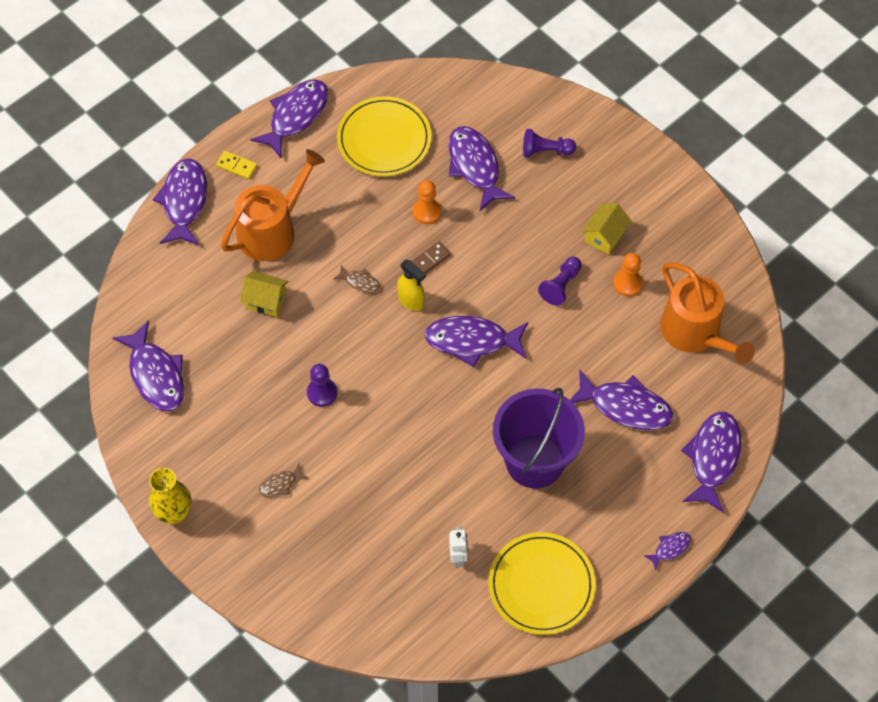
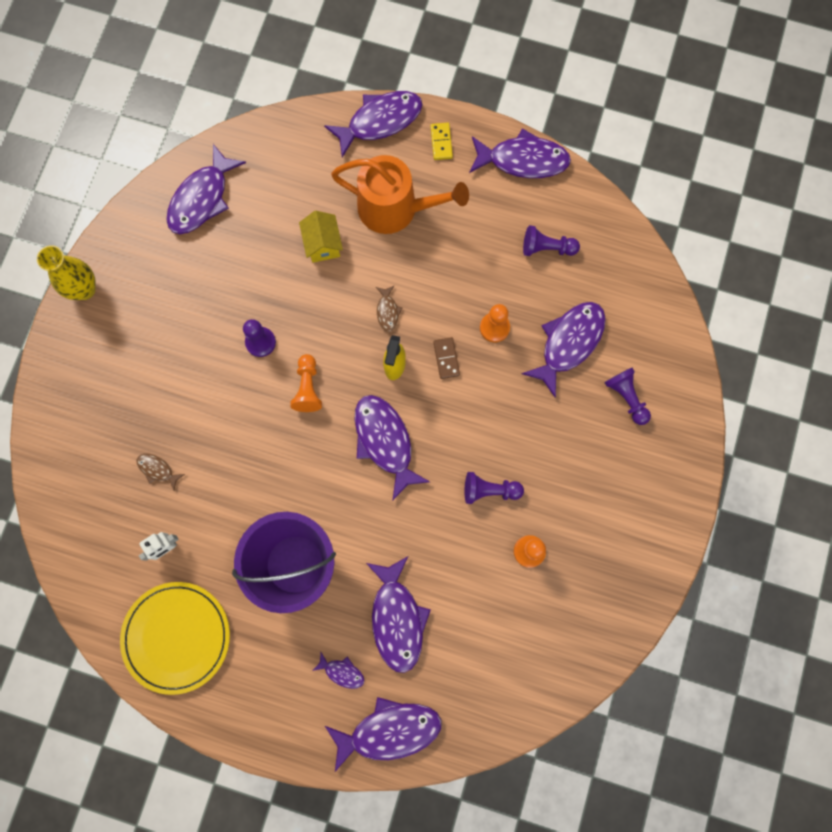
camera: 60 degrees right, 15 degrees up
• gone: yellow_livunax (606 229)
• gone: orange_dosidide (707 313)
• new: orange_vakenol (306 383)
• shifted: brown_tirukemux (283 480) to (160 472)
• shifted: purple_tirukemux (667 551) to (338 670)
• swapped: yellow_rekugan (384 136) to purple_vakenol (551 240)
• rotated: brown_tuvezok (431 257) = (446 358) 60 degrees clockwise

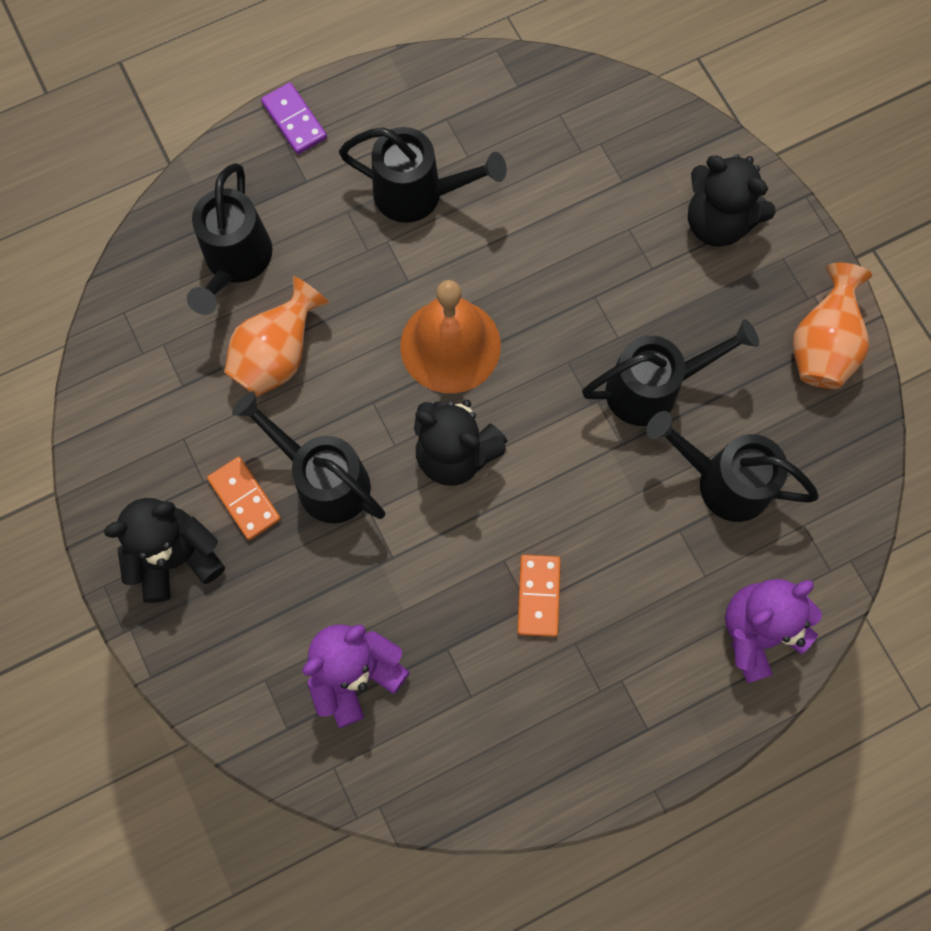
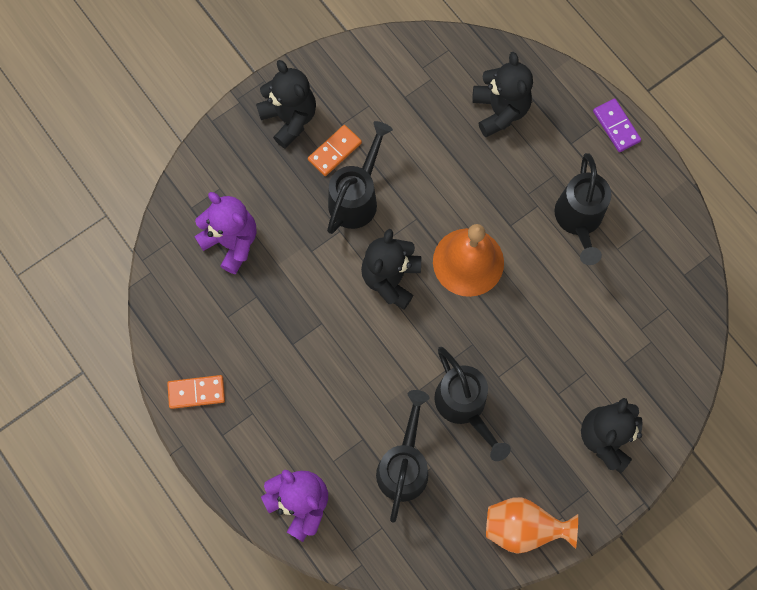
camera: 80 degrees right, 0 degrees up
• gone: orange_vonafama (277 336)
• shifted: orange_tuvezok (539 596) to (196 392)
• swapped: black_dosidide (229 239) to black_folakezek (502 94)
• rotated: purple_tuvezok (294 118) = (617 125) 75 degrees counterclockwise

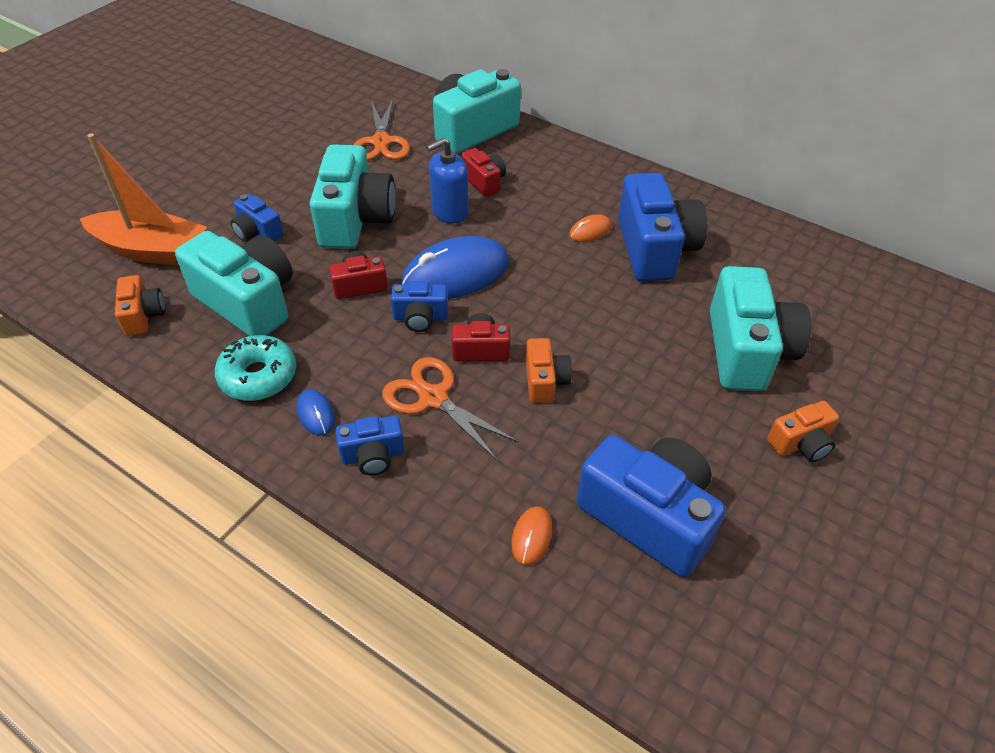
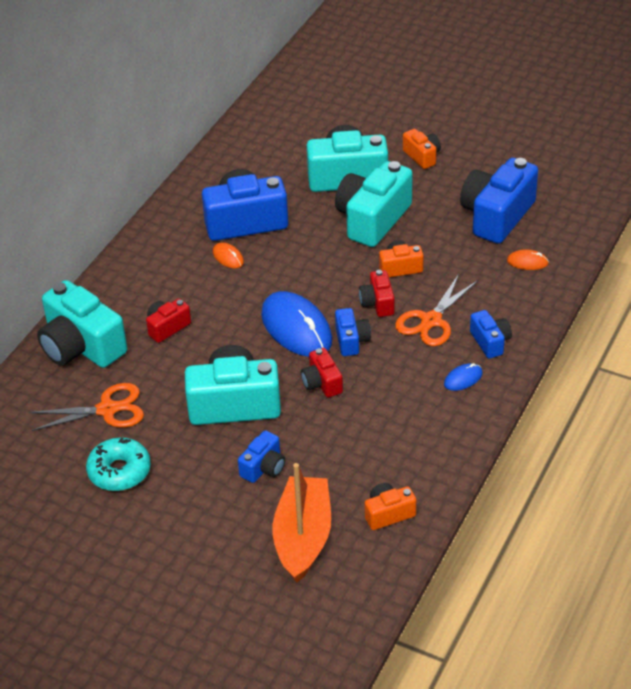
camera: 95 degrees left, 5 degrees down
• gone: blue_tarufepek (448 180)
• shifted: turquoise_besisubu (234 283) to (374 204)
• shifted: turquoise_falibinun (255 368) to (118 464)

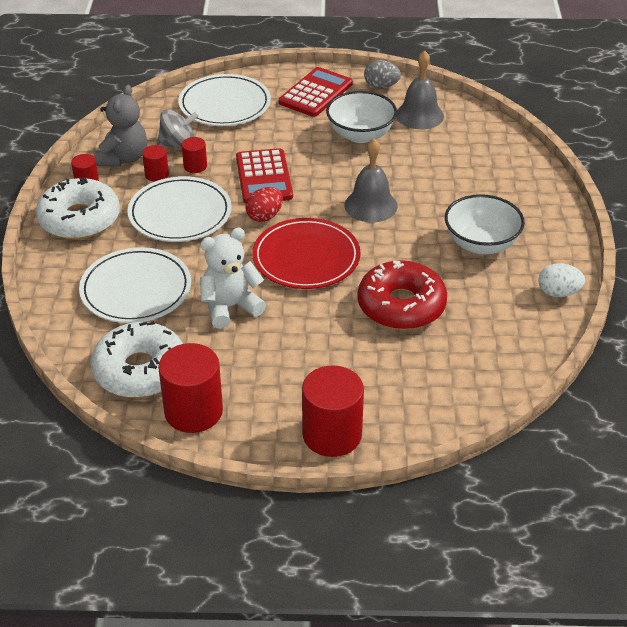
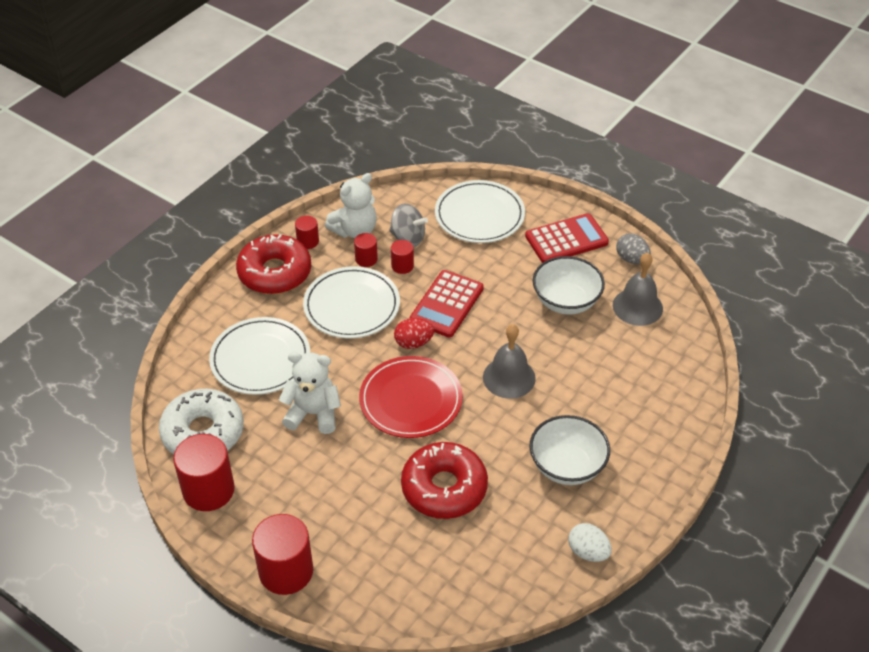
camera: 35 degrees right, 5 degrees up
• repainted: white_falibinun (78 208) to red_falibinun (273 264)
• repainted: grey_folakezek (121 125) to white_folakezek (351 205)

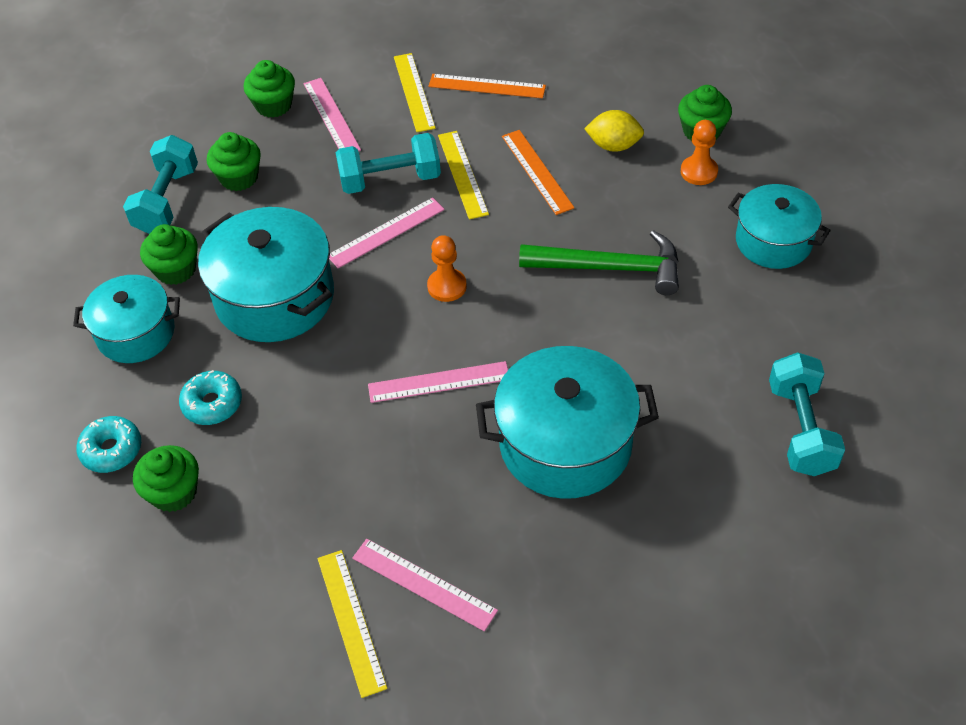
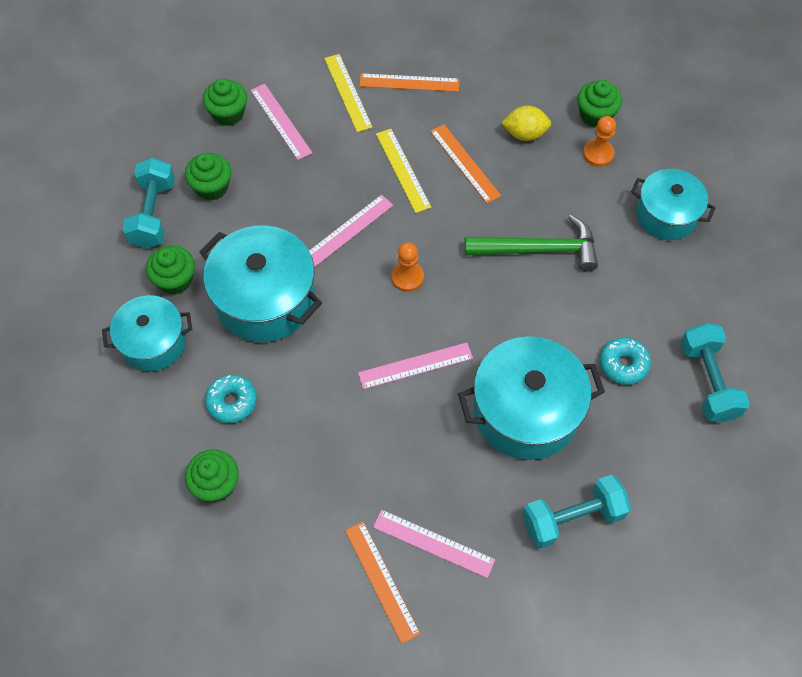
camera: 10 degrees left, 10 degrees up
• shifted: turquoise_falibinun (108 444) to (625 361)
• shifted: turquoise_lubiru (388 163) to (576 512)
• repainted: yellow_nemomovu (352 624) to orange_nemomovu (382 583)

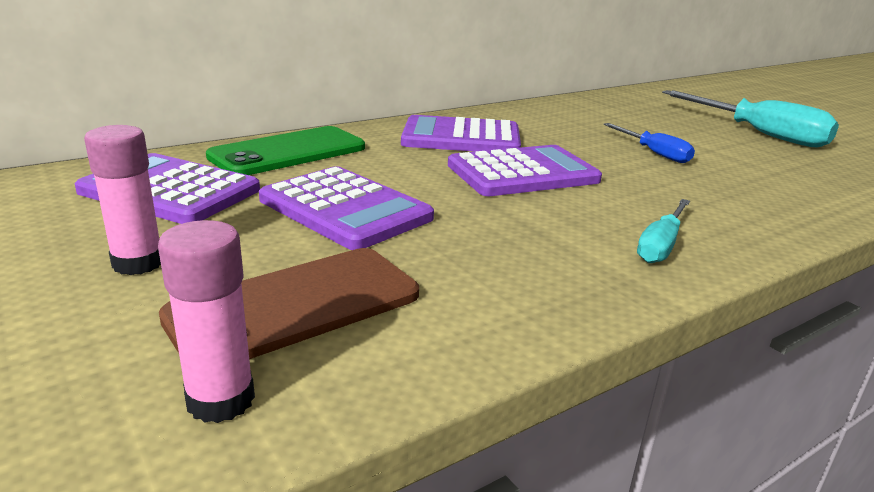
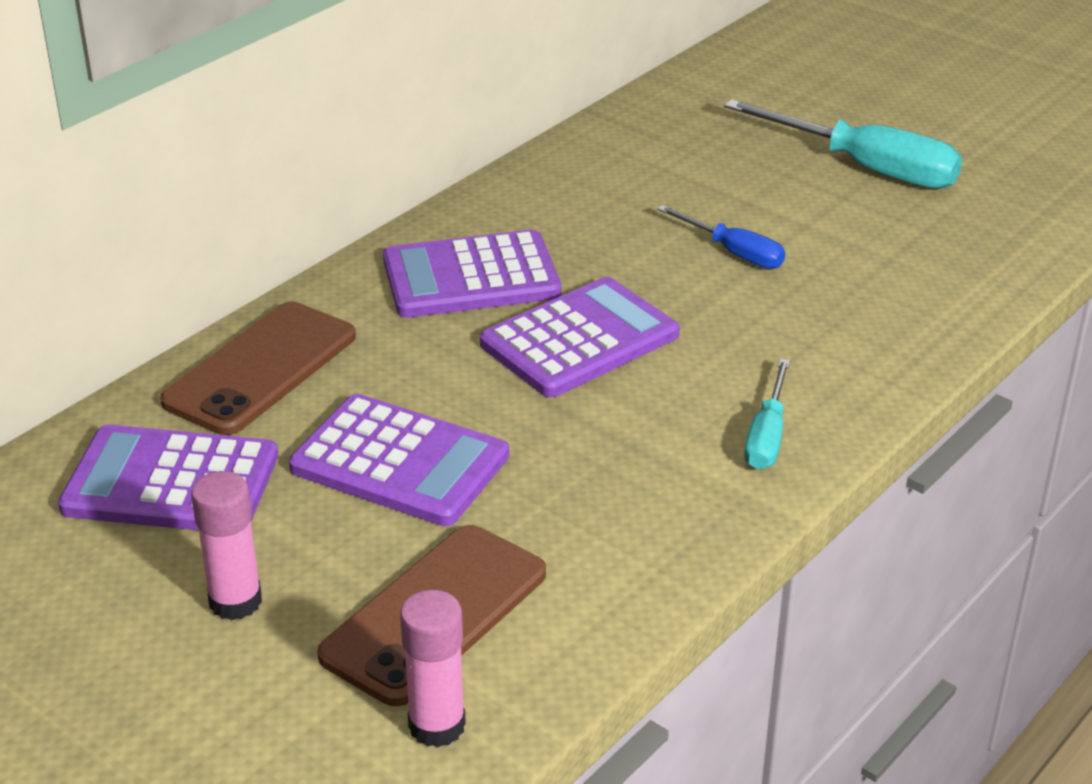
camera: 15 degrees left, 10 degrees up
• repainted: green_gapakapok (285 150) to brown_gapakapok (258 368)

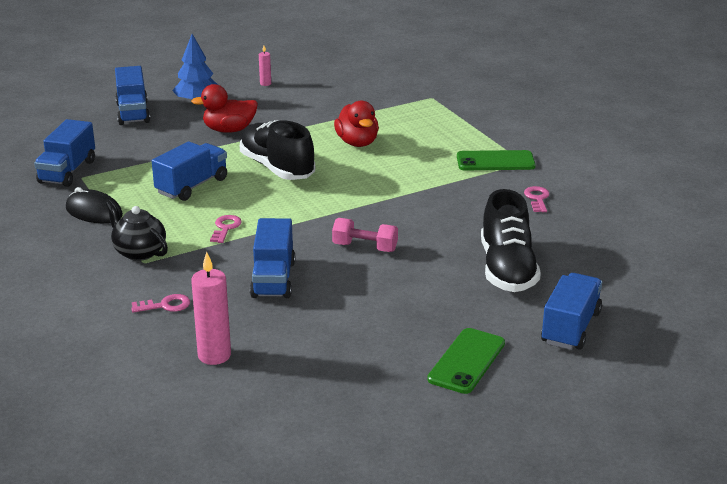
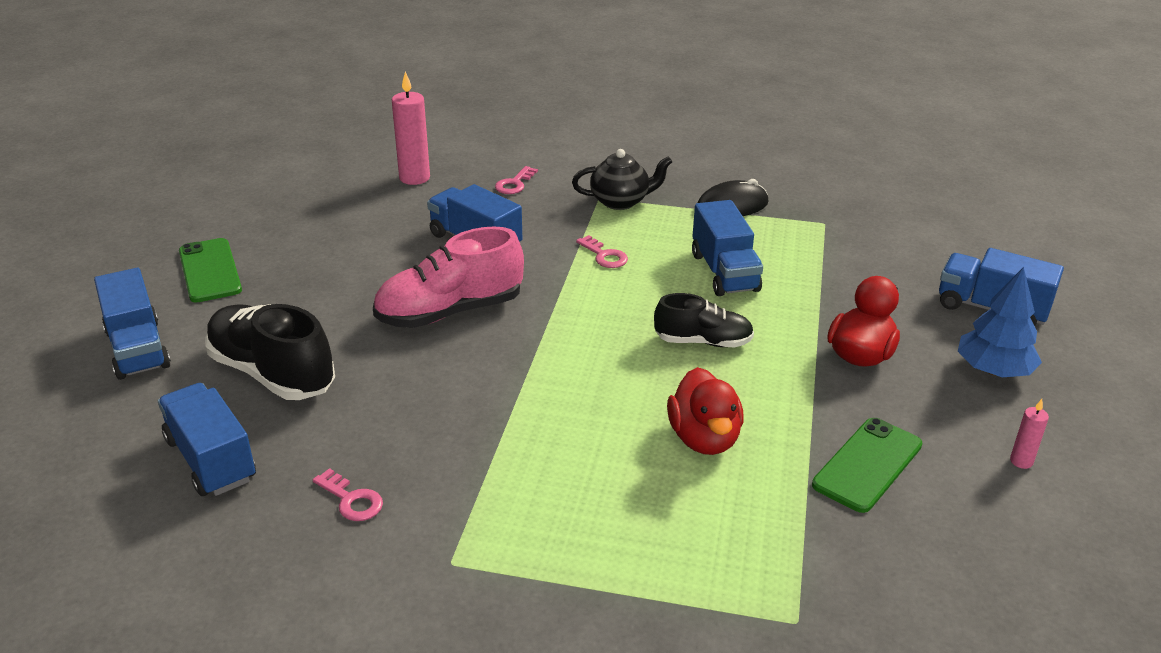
camera: 130 degrees right, 5 degrees up
• shifted: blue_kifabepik (64 153) to (207 439)
• shifted: green_gapakapok (496 160) to (867 465)
• swapped: pink_lubiru (365 235) to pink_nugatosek (448 277)
• rotated: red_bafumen (356 123) = (705 411) 120 degrees counterclockwise
• scaled: black_nugatosek (277 150) = (704 320) x0.61

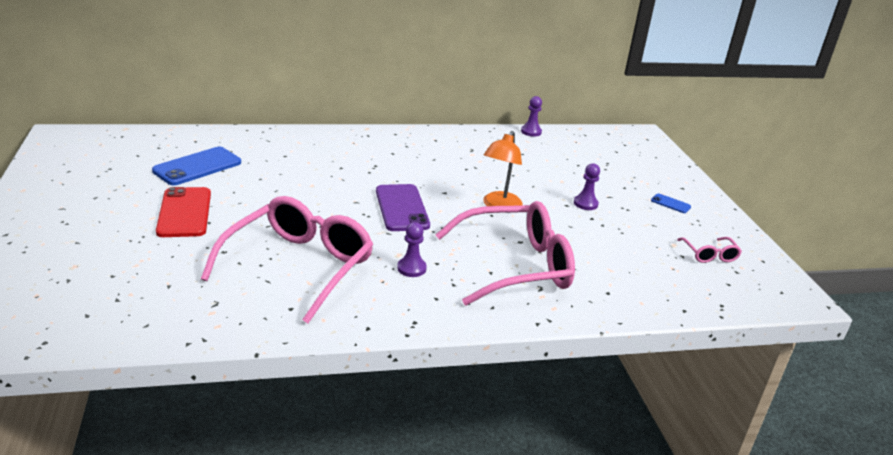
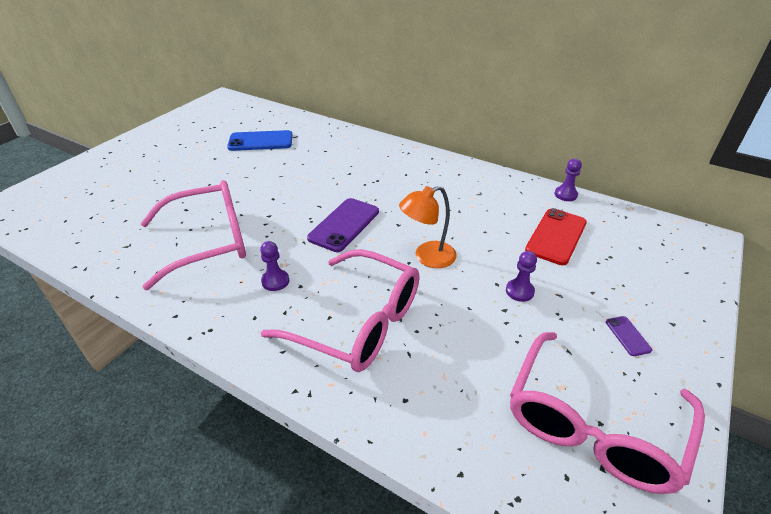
camera: 45 degrees right, 10 degrees up
• shifted: red_gapakapok (183 212) to (556 236)
• repainted: blue_gapakapok (671 203) to purple_gapakapok (629 336)
• scaled: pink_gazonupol (709 250) = (607 413) x2.37

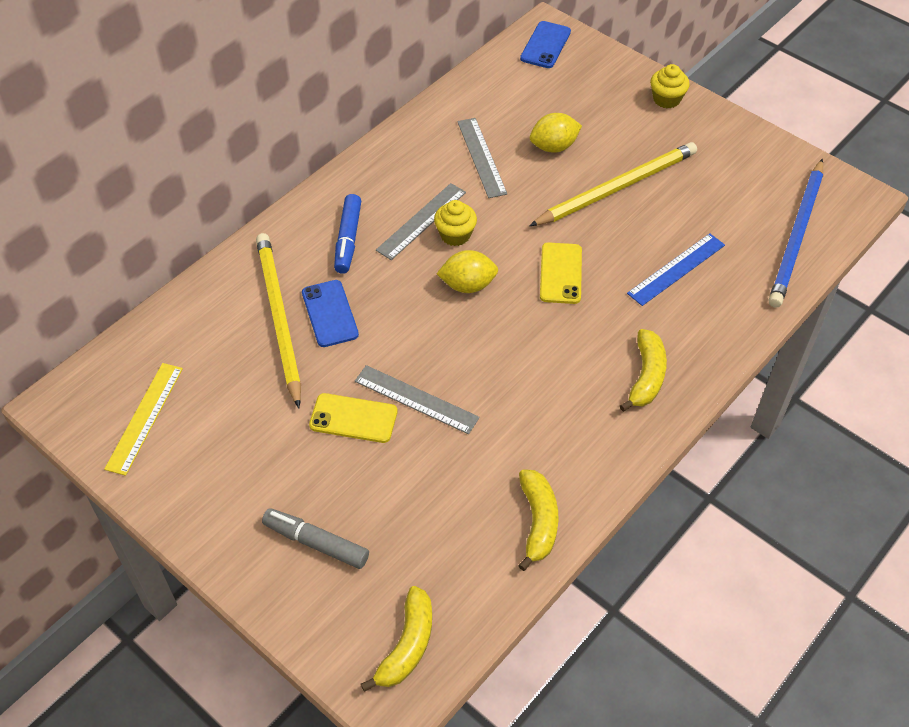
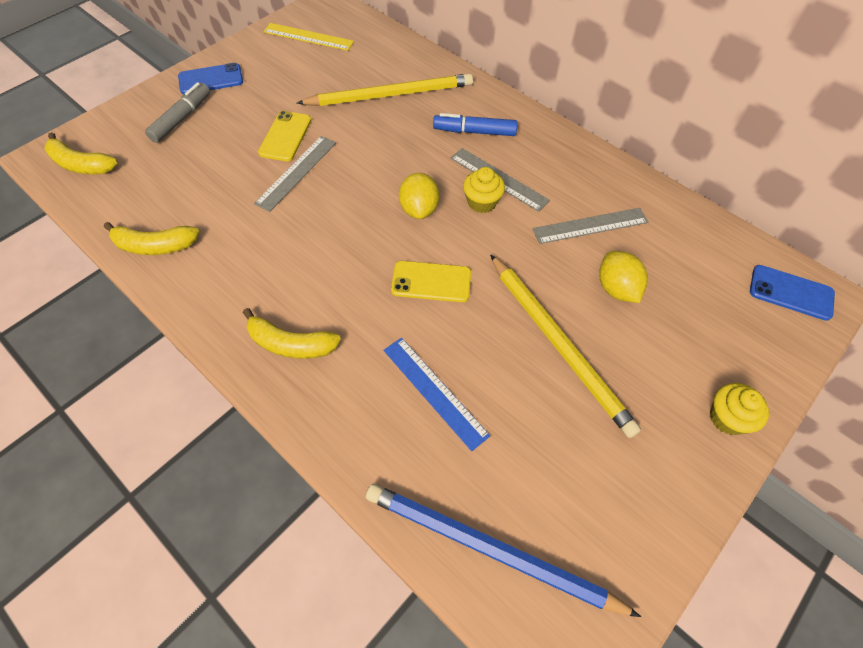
camera: 90 degrees right, 5 degrees up
• shifted: blue_gapakapok (330 313) to (210 78)

